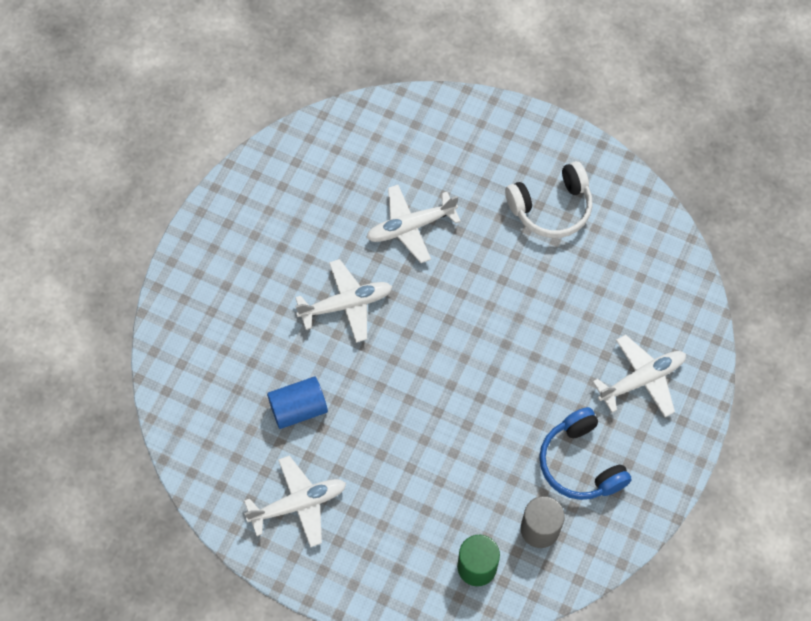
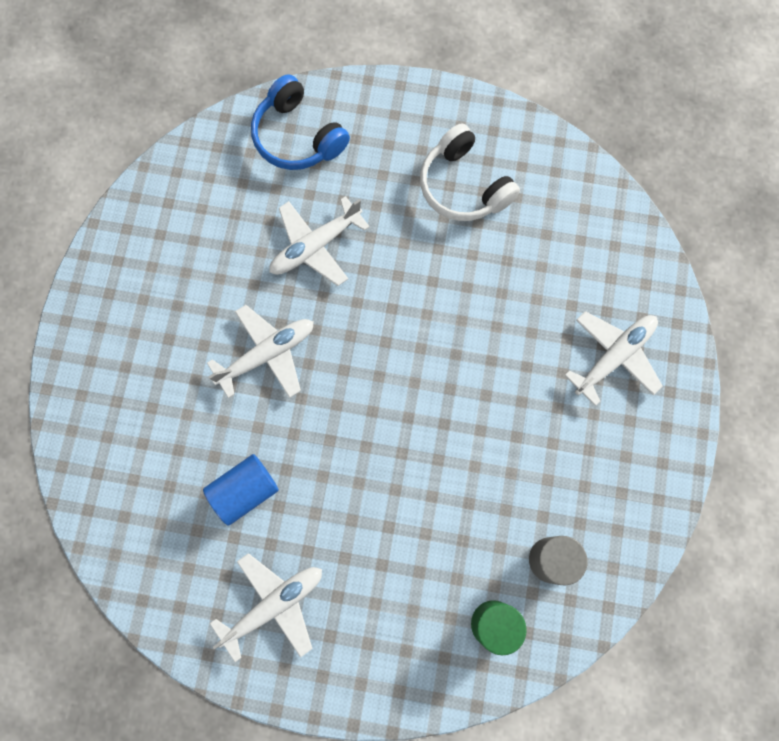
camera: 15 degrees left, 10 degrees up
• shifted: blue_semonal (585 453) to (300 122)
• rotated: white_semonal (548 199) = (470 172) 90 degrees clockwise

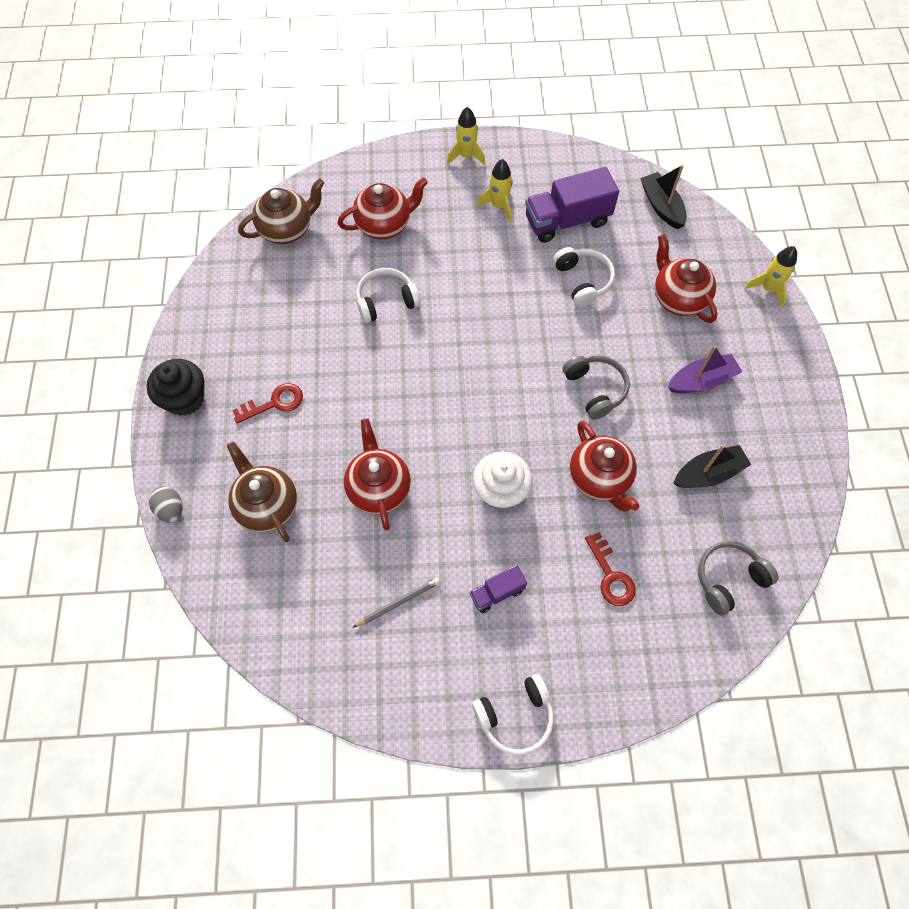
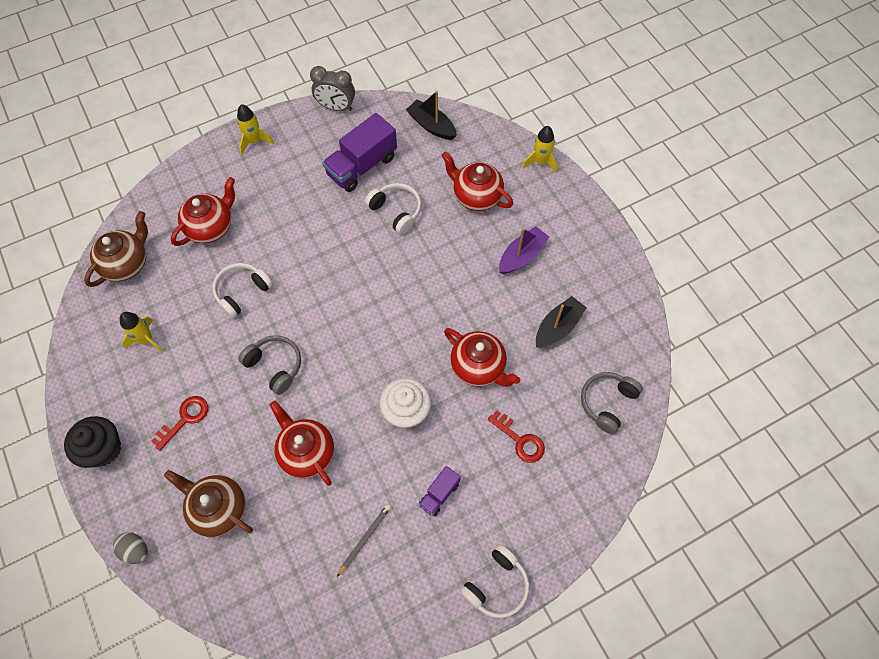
camera: 25 degrees left, 0 degrees up
• new: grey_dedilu (332 88)
• shifted: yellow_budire (494 190) to (141 332)
• shifted: grey_semonal (596 387) to (269 365)

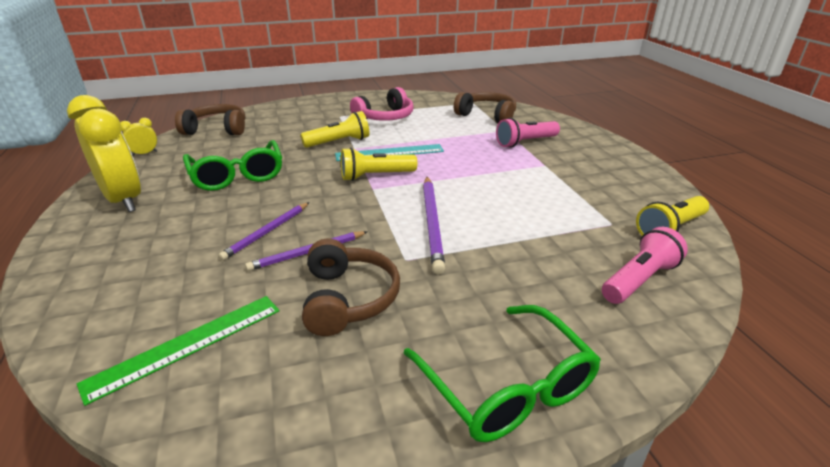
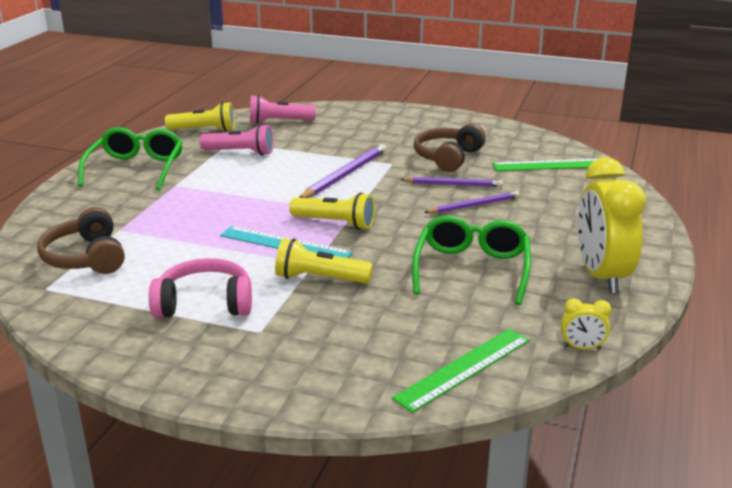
camera: 145 degrees left, 5 degrees down
• shifted: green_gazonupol (502 373) to (130 159)
• shifted: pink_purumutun (528 133) to (237 139)
• swapped: brown_semonal (210 119) to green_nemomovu (461 371)

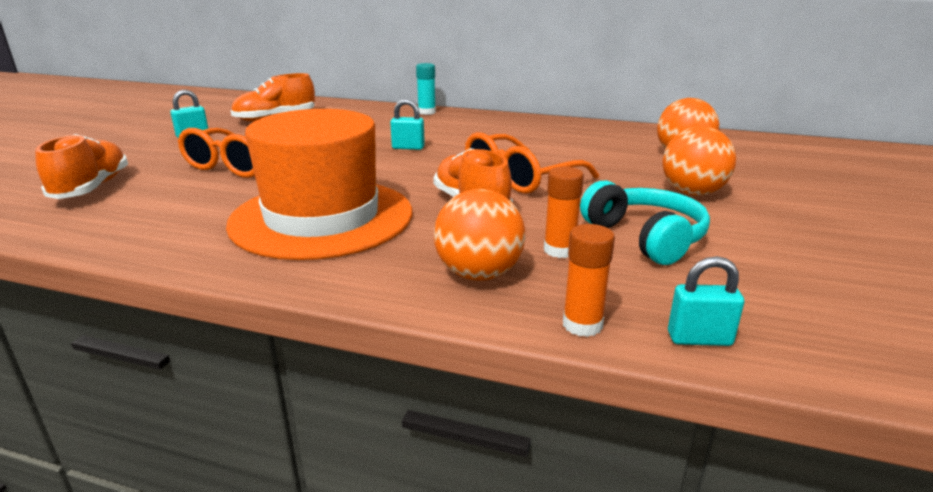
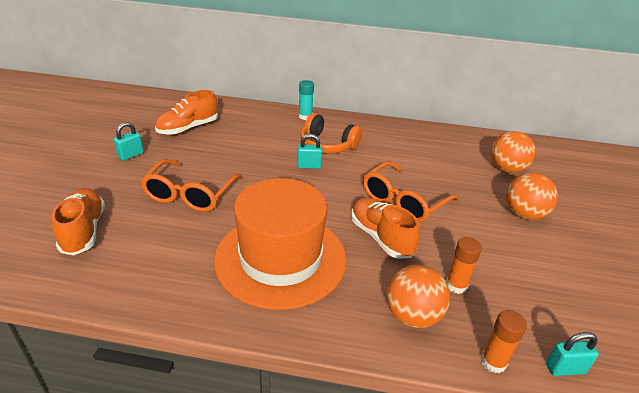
camera: 10 degrees left, 10 degrees up
• gone: turquoise_semonal (645 222)
• new: orange_semonal (331 133)

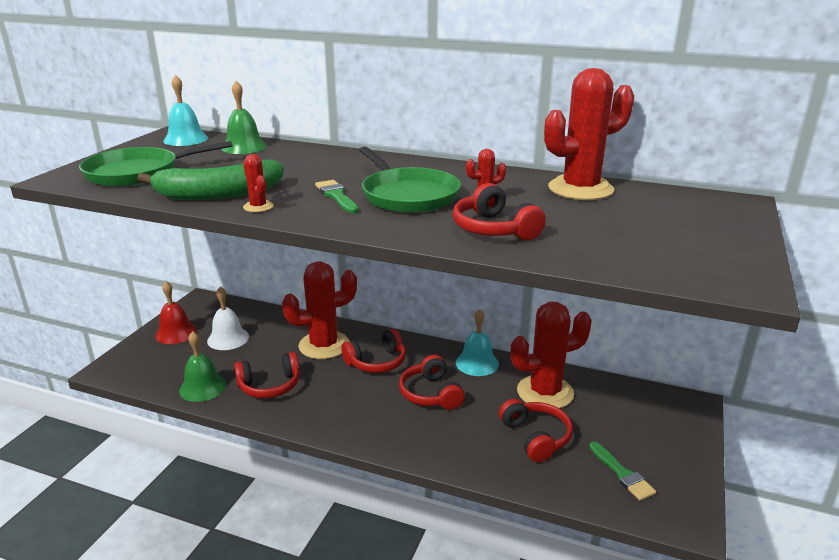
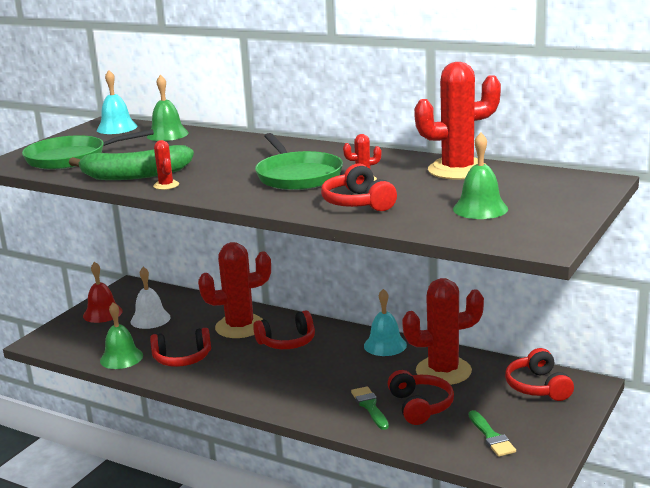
camera: 10 degrees right, 5 degrees down
• new: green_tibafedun (480 176)
• shifted: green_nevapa (336 196) to (370 408)
• shifted: red_semonal (432 382) to (539 374)

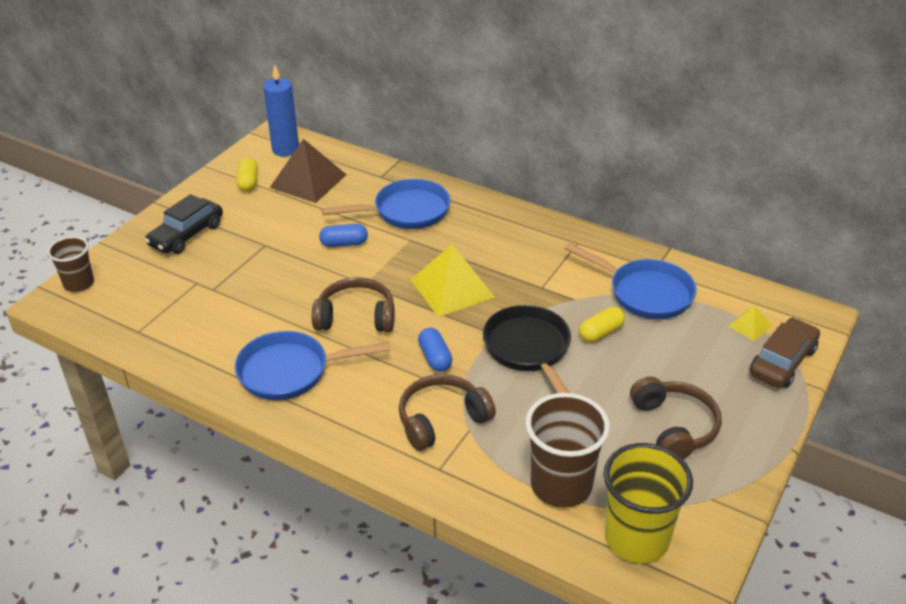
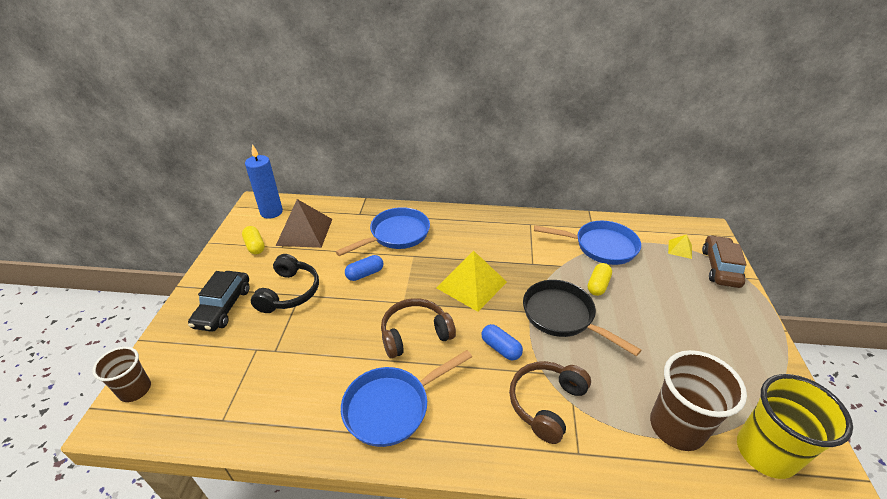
camera: 25 degrees left, 0 degrees up
• gone: brown_semonal (676 417)
• new: black_semonal (285 283)

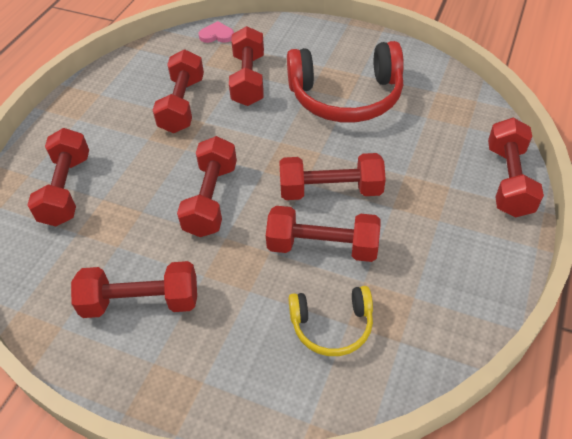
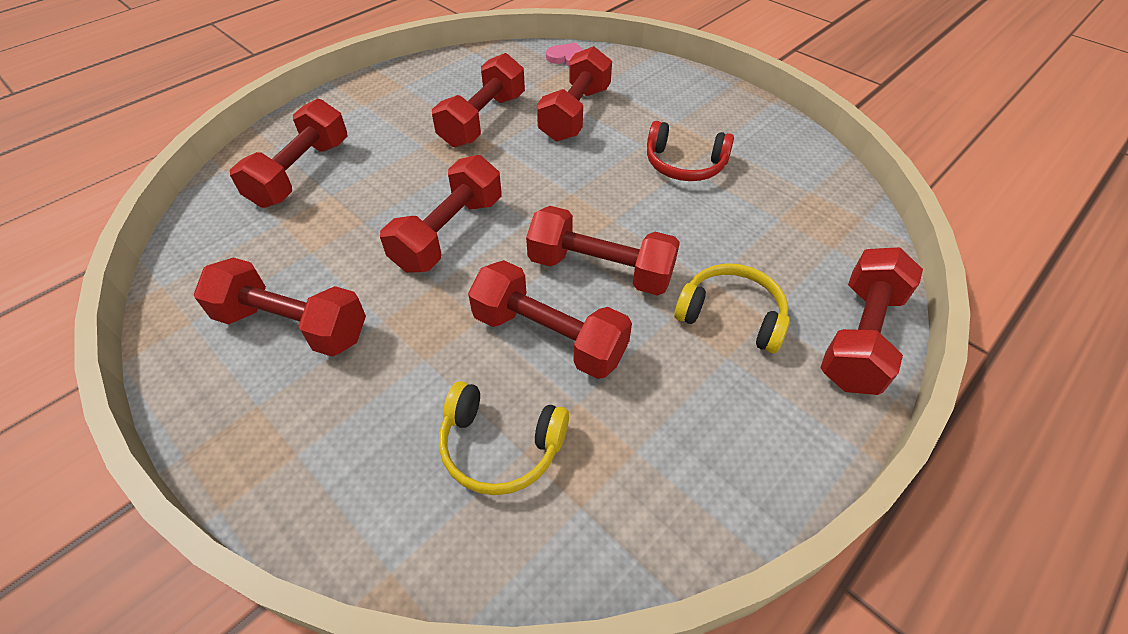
camera: 20 degrees right, 0 degrees up
• new: yellow_semonal (732 308)
• scaled: red_semonal (345 81) = (690 151) x0.54

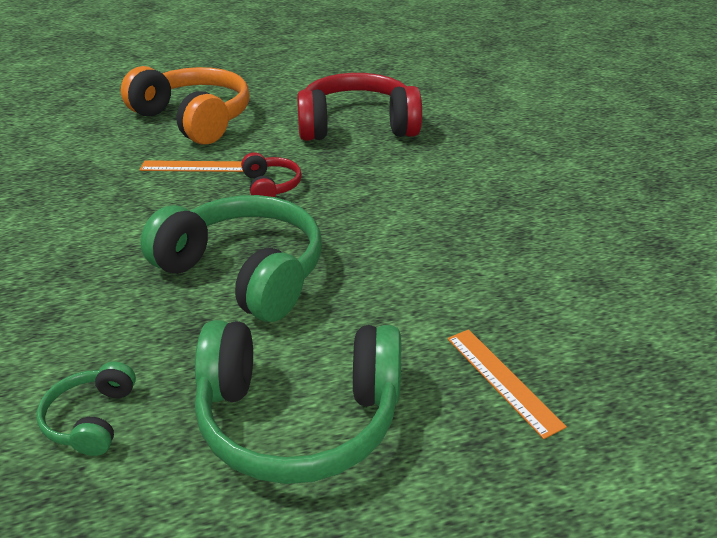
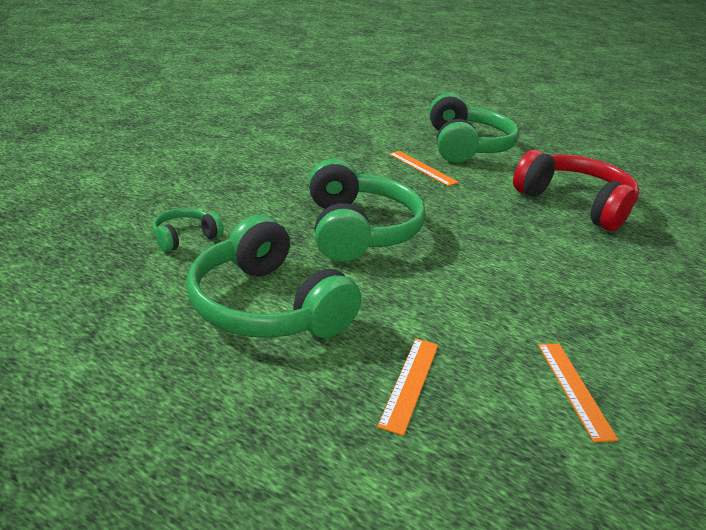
camera: 45 degrees right, 5 degrees down
• gone: red_semonal (271 174)
• new: orange_nemomovu (578 392)
• repainted: orange_semonal (185 105) to green_semonal (474 128)

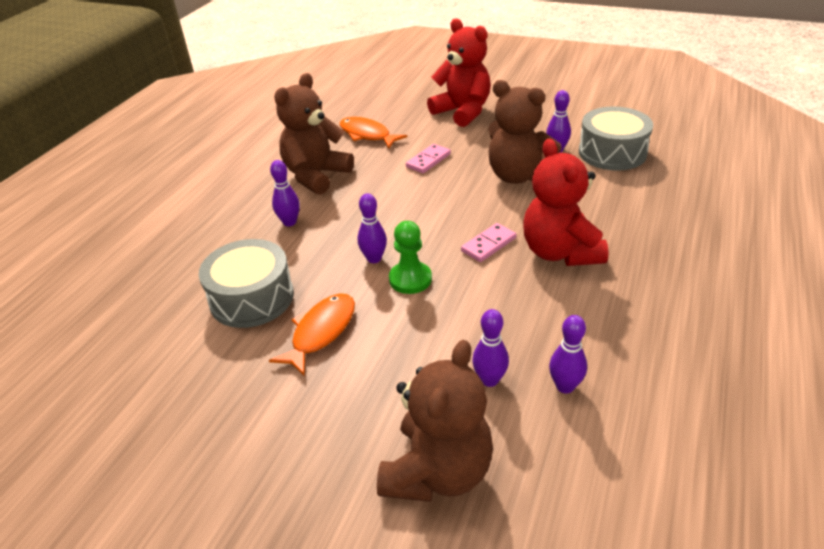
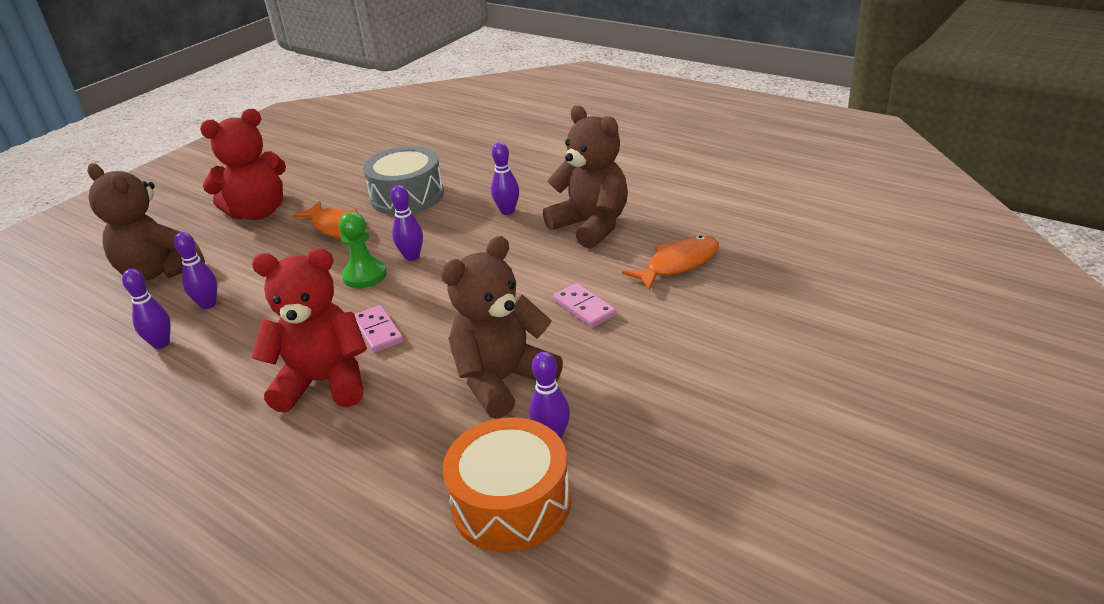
camera: 105 degrees right, 5 degrees down
• shifted: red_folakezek (459 72) to (243 164)
• repainted: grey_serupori (616 138) to orange_serupori (507 484)

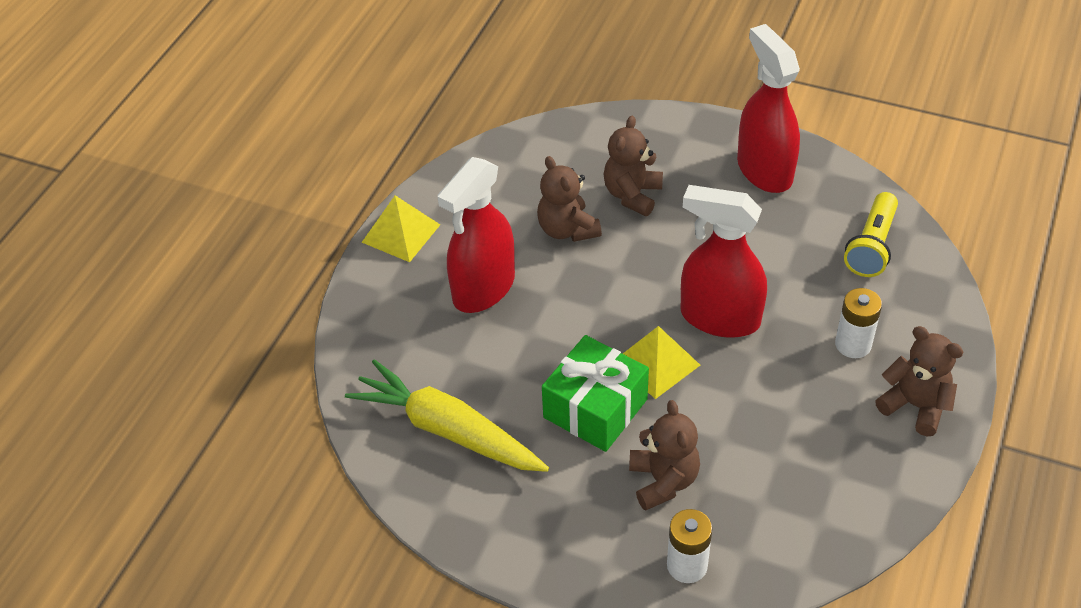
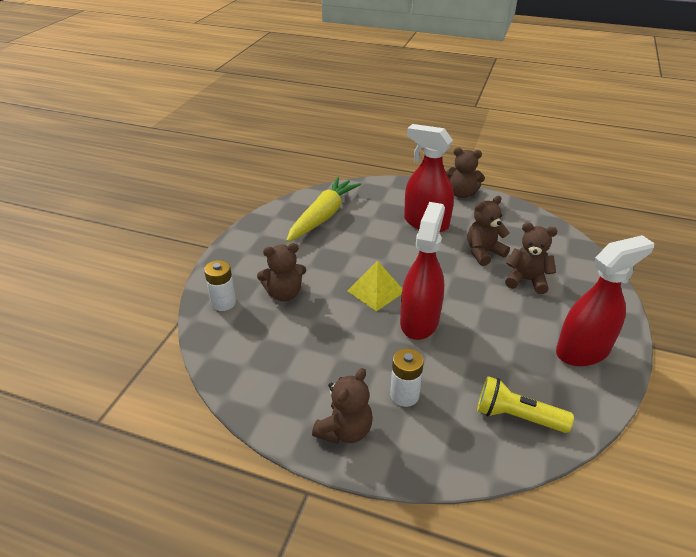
camera: 85 degrees right, 10 degrees down
• gone: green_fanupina (595 393)
• swapped: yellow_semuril (401 228) to brown_folakezek (465 172)

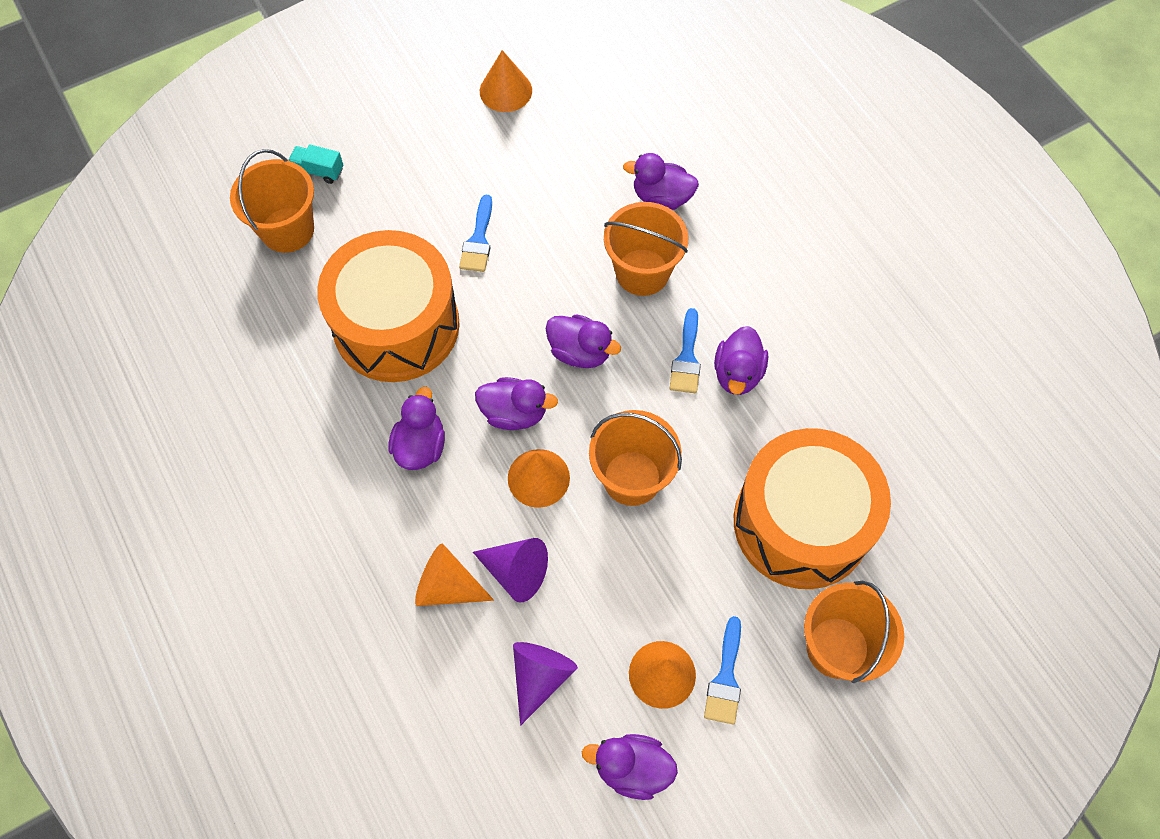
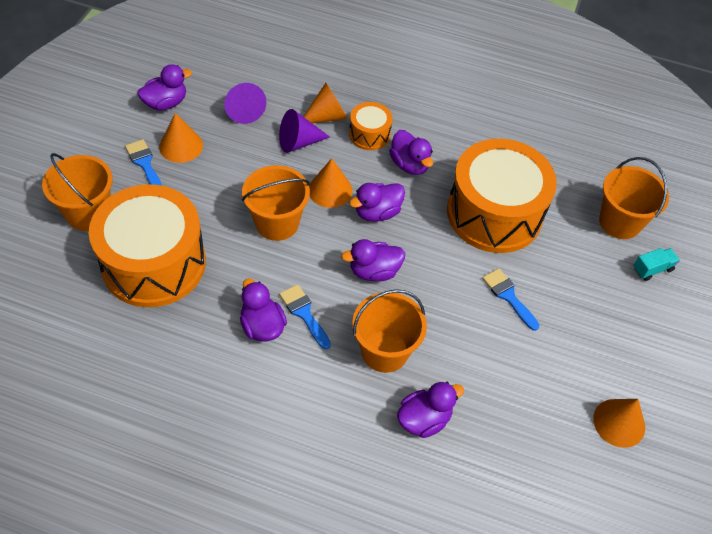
camera: 135 degrees right, 10 degrees down
• new: orange_serupori (371 126)

